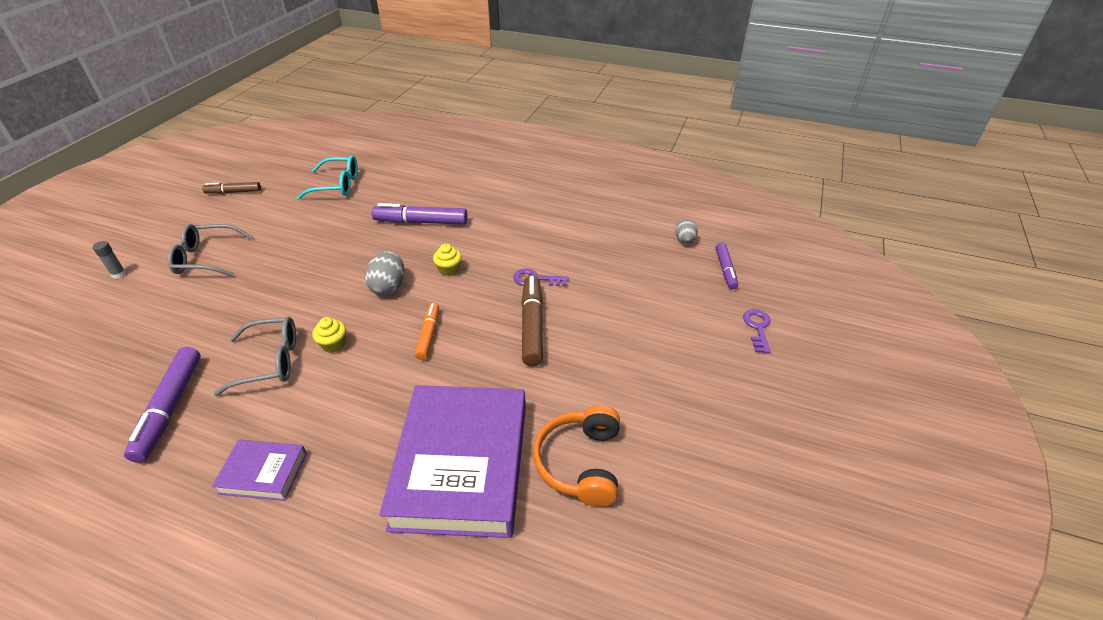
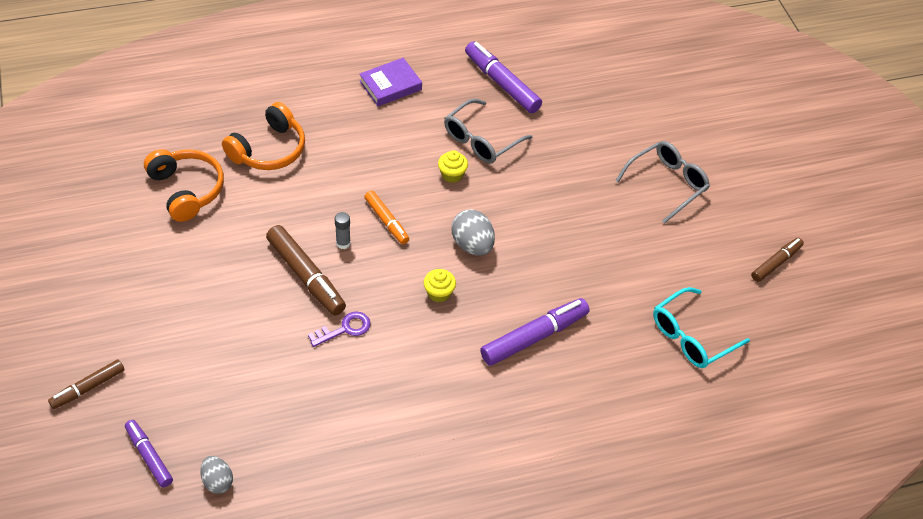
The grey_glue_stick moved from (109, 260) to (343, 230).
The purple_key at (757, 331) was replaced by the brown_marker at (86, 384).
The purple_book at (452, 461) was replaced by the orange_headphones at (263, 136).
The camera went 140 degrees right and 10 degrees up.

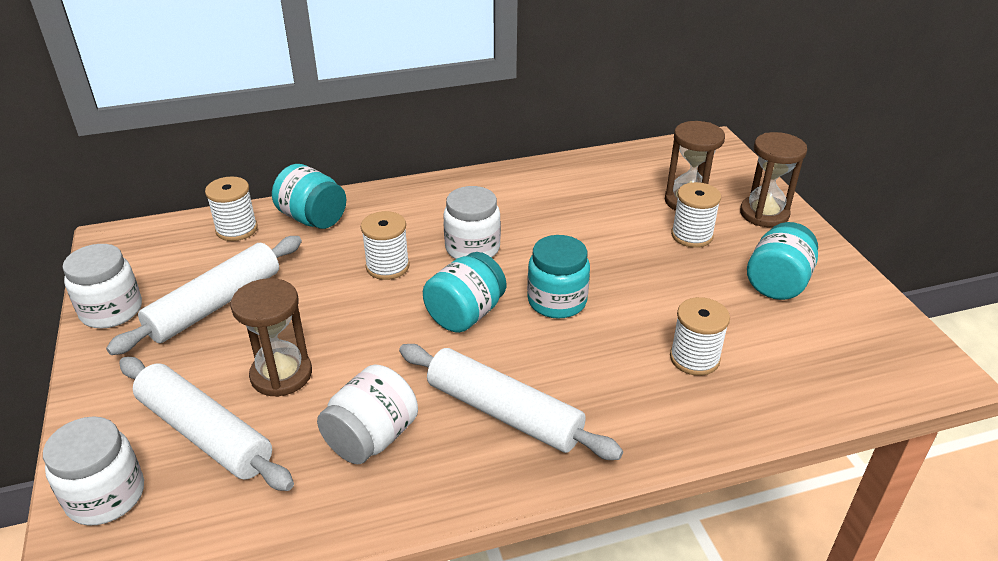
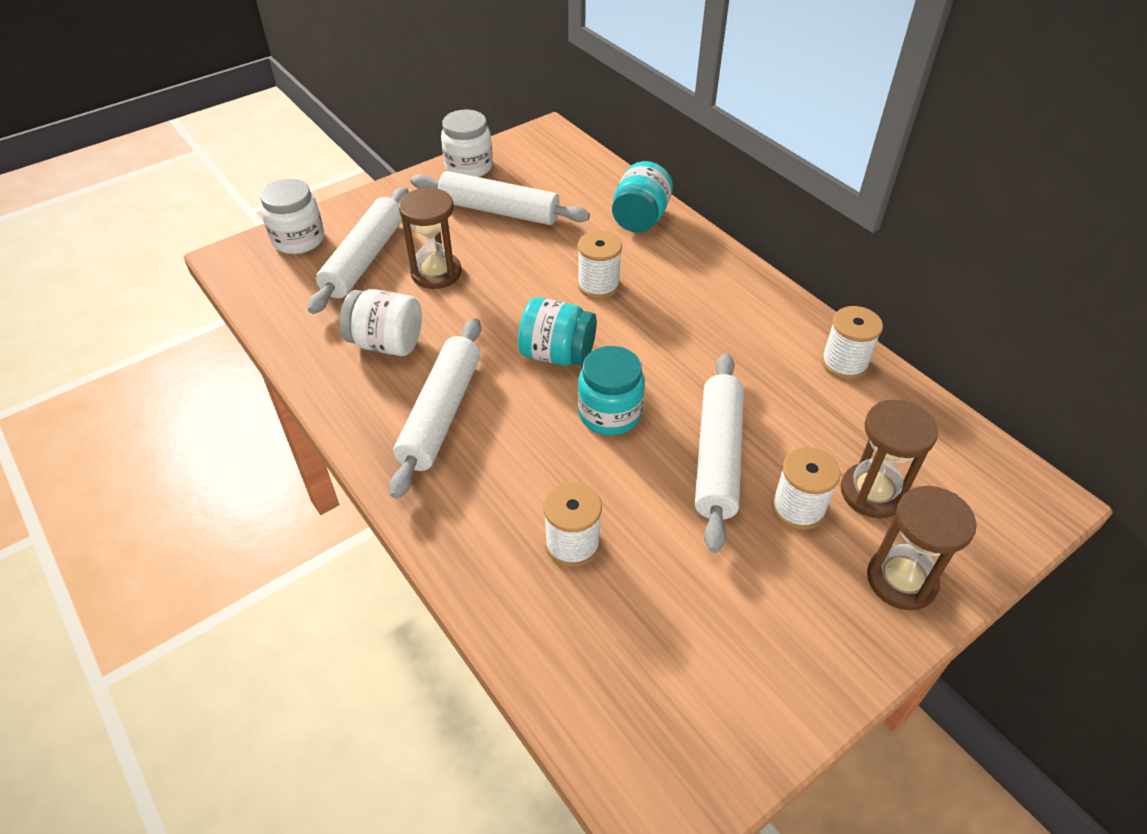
The white_spool moved from (231, 208) to (852, 343).
The white_jar at (472, 222) disappeared.
The turquoise_jar at (782, 261) disappeared.
The white_rolling_pin at (719, 453) appeared.
The camera went 70 degrees right and 10 degrees up.

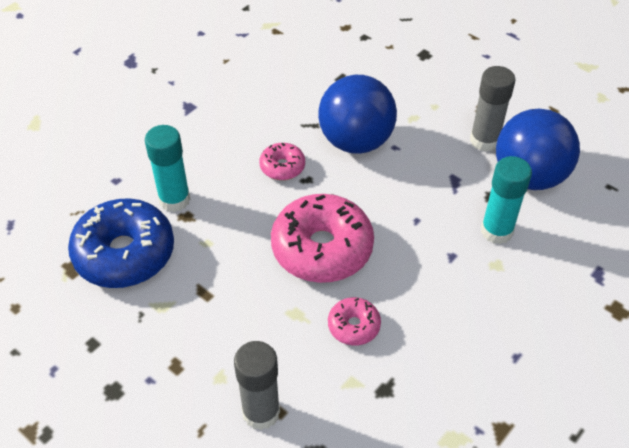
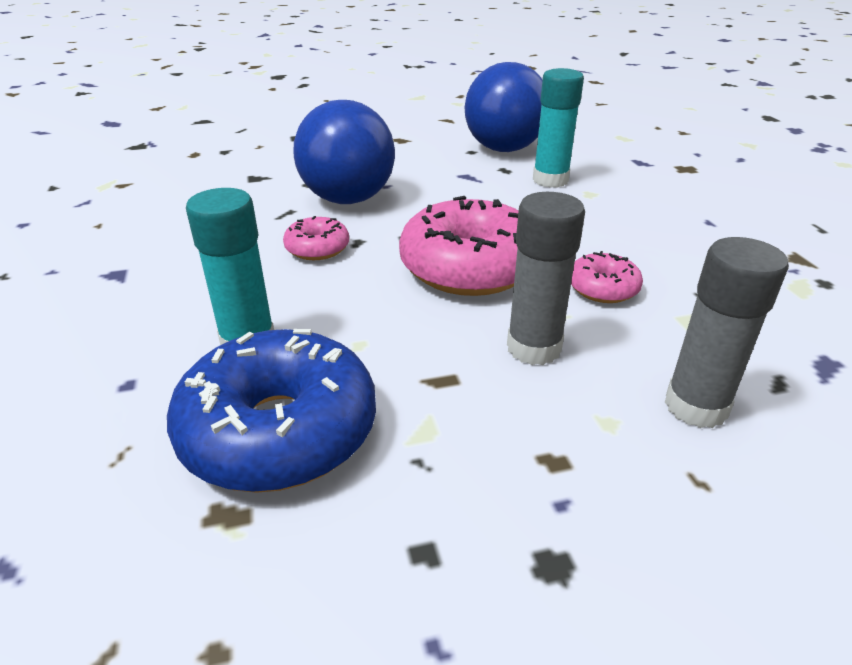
The grey_glue_stick moved from (493, 109) to (546, 278).
The camera went 55 degrees left and 15 degrees down.

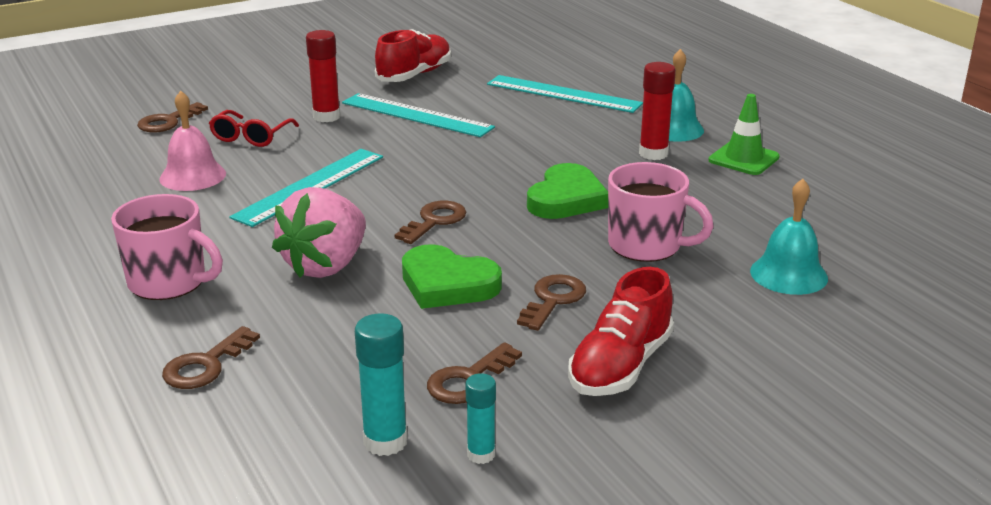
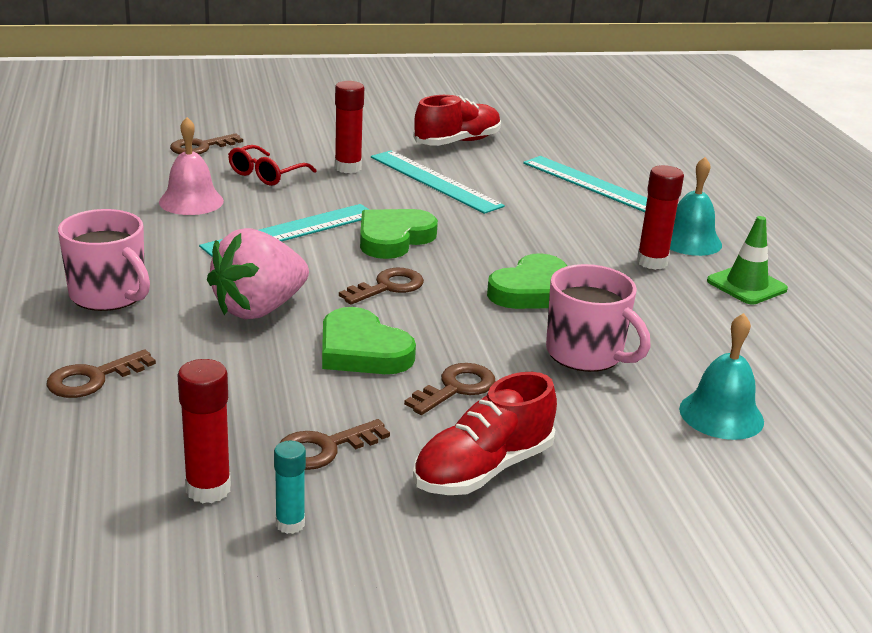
The turquoise_glue_stick at (381, 384) became the red_glue_stick at (204, 431).
The green_heart at (399, 234) appeared.
The camera went 15 degrees right and 0 degrees up.

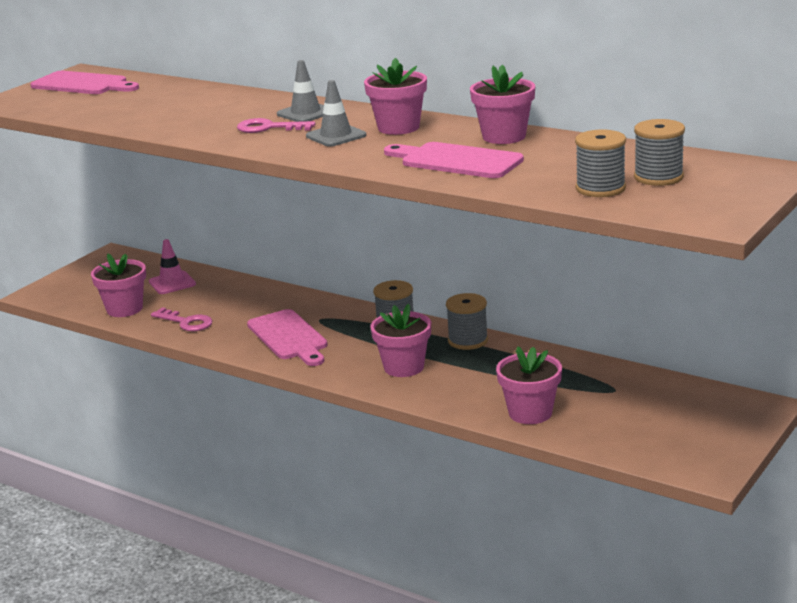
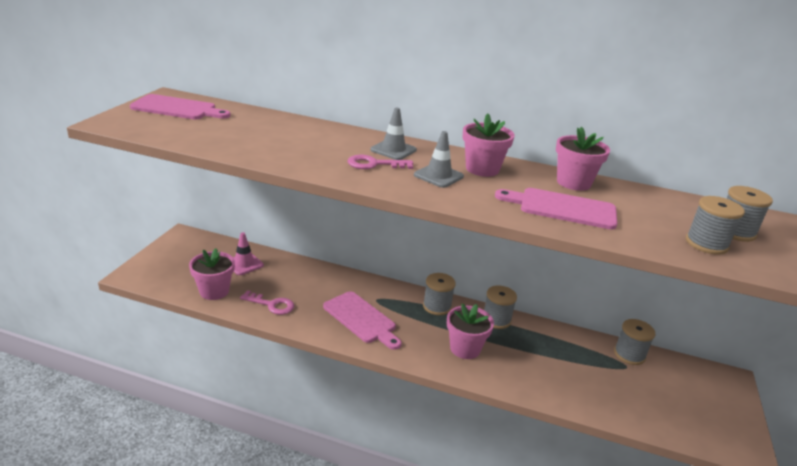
The pink_flower_pot at (529, 385) disappeared.
The grey_spool at (634, 342) appeared.
The camera went 20 degrees left and 5 degrees up.

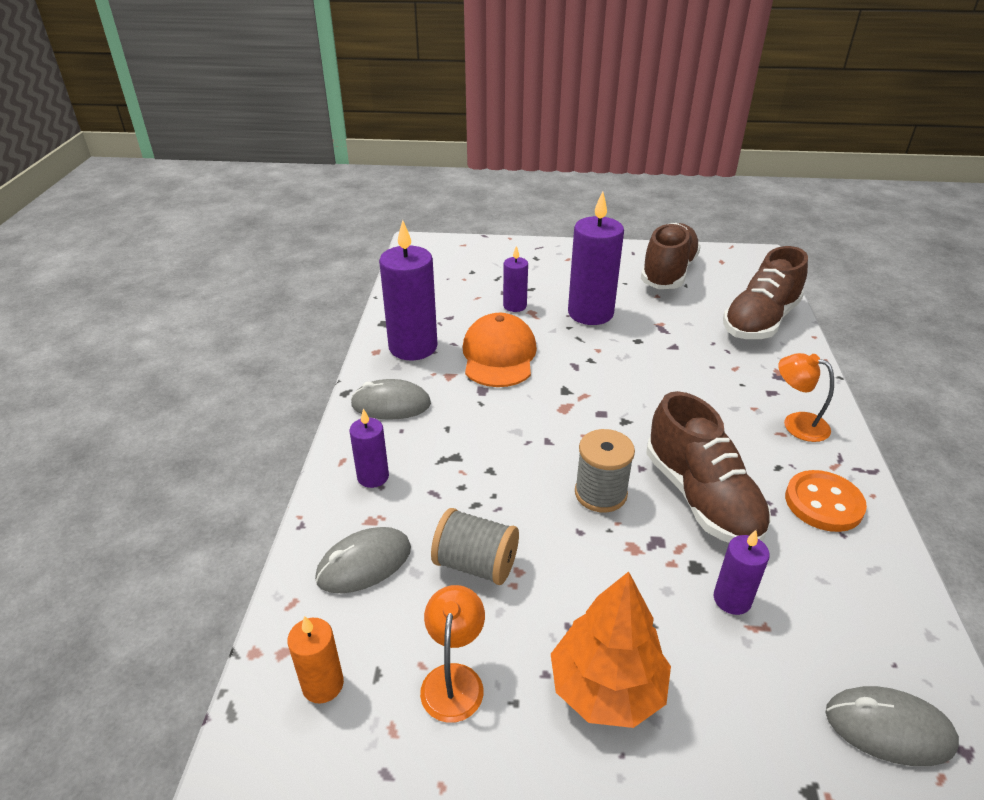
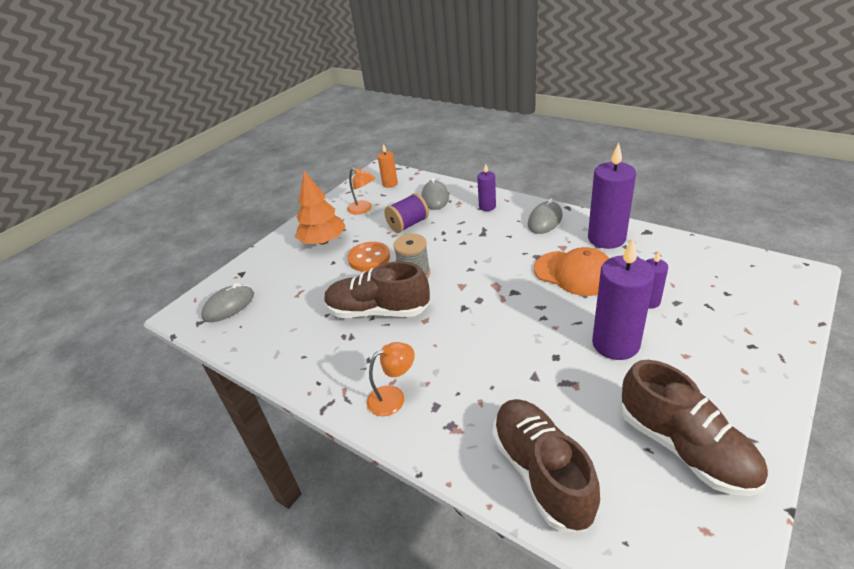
The orange_button moved from (826, 501) to (369, 257).
The grey_spool at (475, 546) became the purple_spool at (406, 213).
The purple_candle at (741, 572) disappeared.
The camera went 125 degrees right and 0 degrees up.

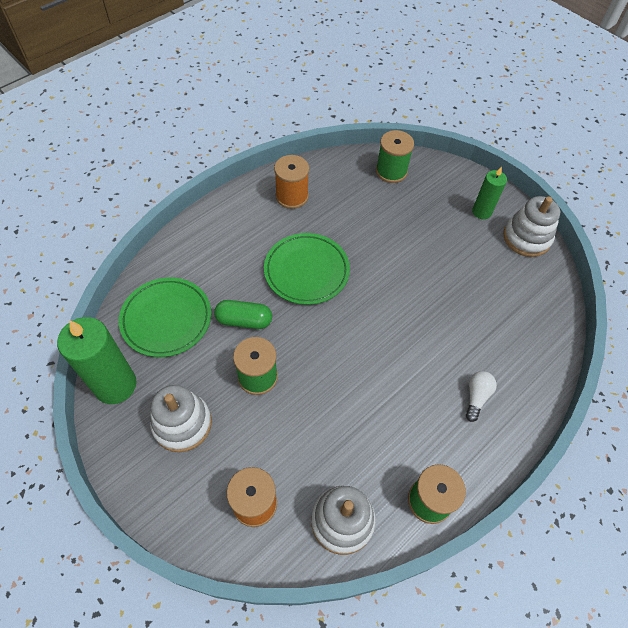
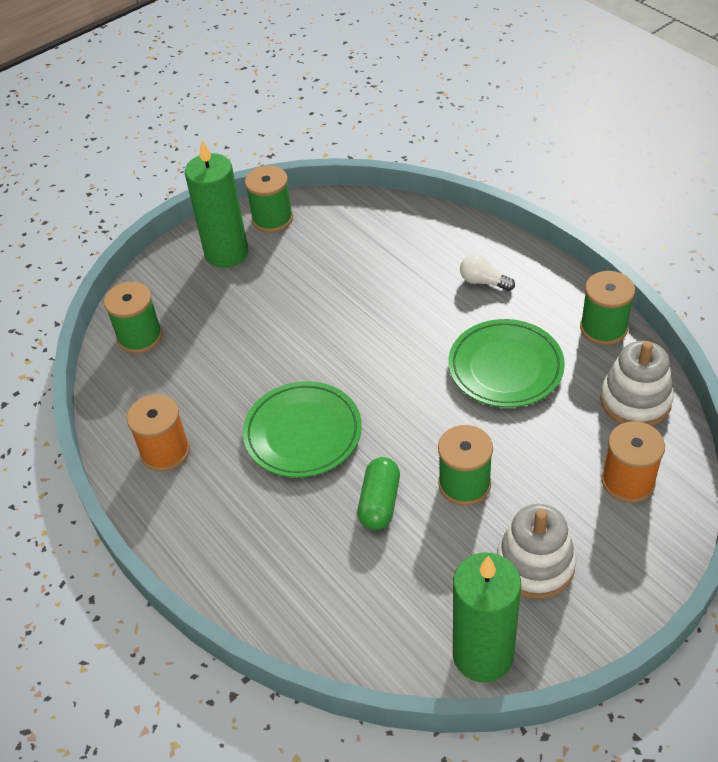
The green_candle at (489, 193) changed to 1.73 times the size.
The white_stacking_toy at (531, 226) was replaced by the green_spool at (269, 199).
The green_plate moved from (165, 317) to (506, 363).
The camera went 80 degrees left and 10 degrees down.

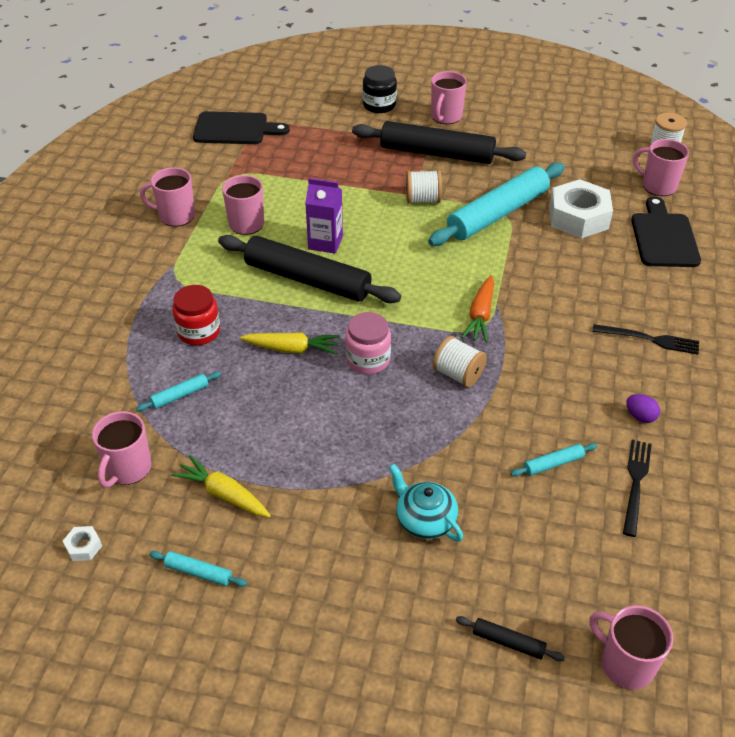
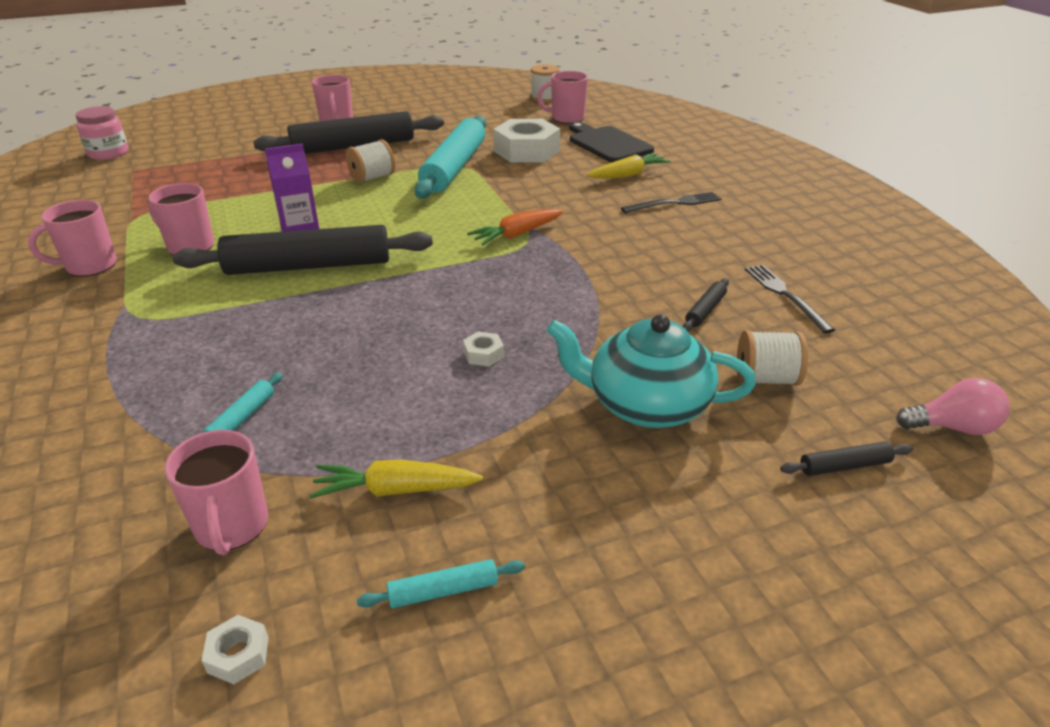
The black_jar at (380, 89) disappeared.
The black_cutting_board at (241, 127) disappeared.
The orange_carrot at (478, 308) turned 75 degrees clockwise.
The red_jar at (196, 315) disappeared.
The pink_jar moved from (368, 343) to (102, 133).
The yellow_carrot moved from (290, 343) to (629, 165).
The white_spool moved from (460, 362) to (772, 358).
The purple_egg at (643, 408) disappeared.
The turquoise_rolling_pin at (553, 460) became the black_rolling_pin at (706, 304).
The turquoise_teapot at (426, 502) changed to 1.57 times the size.
The pink_mug at (631, 647) was replaced by the pink_light_bulb at (953, 406).
The white_nut at (483, 349) appeared.
The camera went 35 degrees left and 10 degrees down.

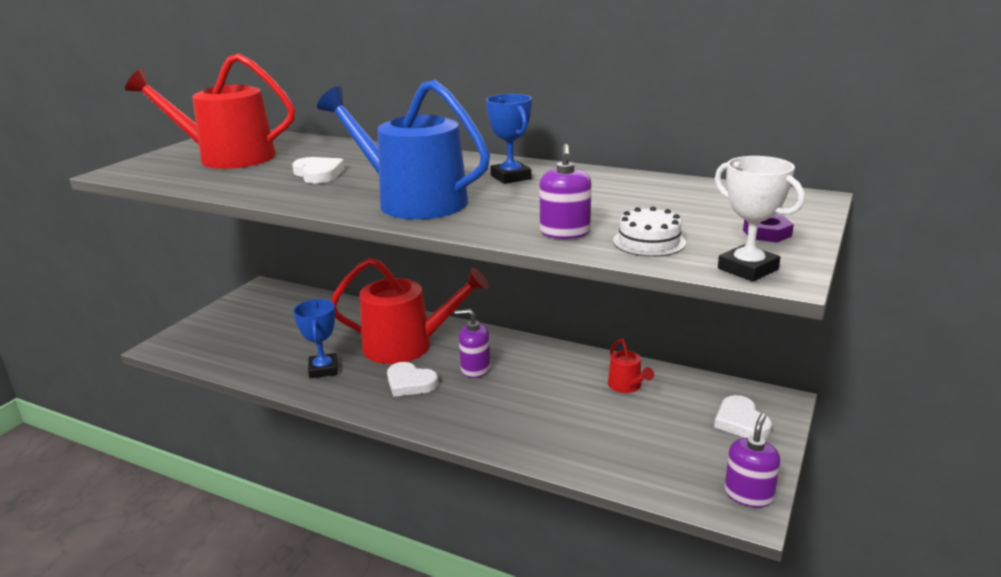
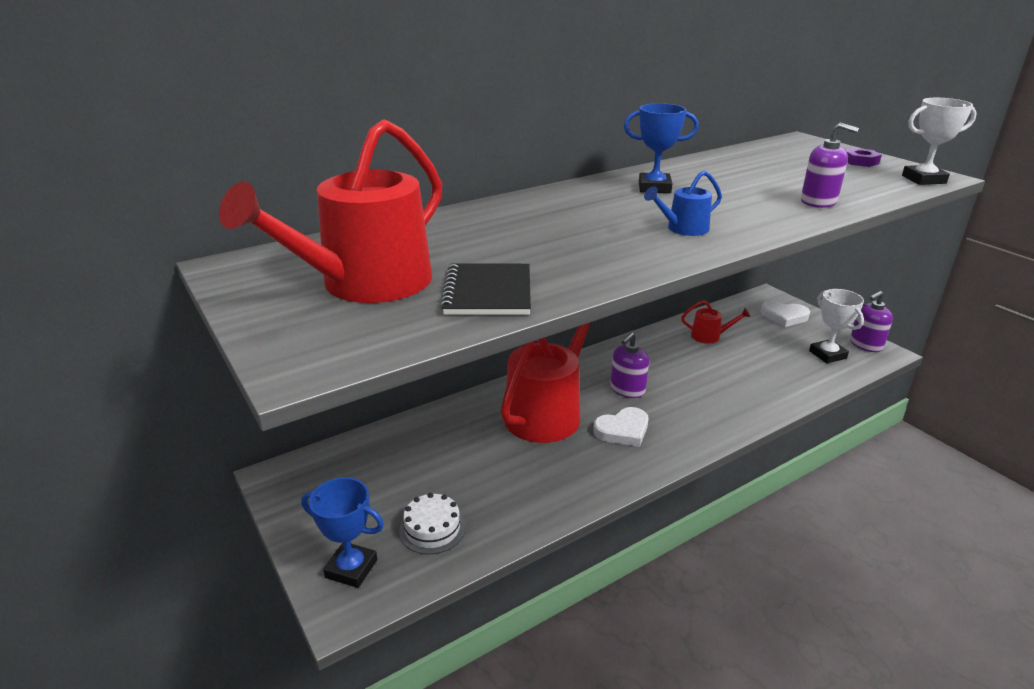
The blue_watering_can at (403, 150) changed to 0.44 times the size.
The white_heart at (318, 170) disappeared.
The white_cake moved from (649, 232) to (432, 523).
The blue_trophy moved from (315, 338) to (342, 532).
The purple_soap_dispenser at (752, 460) turned 90 degrees counterclockwise.
The black_notebook at (485, 289) appeared.
The white_trophy at (836, 326) appeared.
The camera went 60 degrees left and 5 degrees up.

